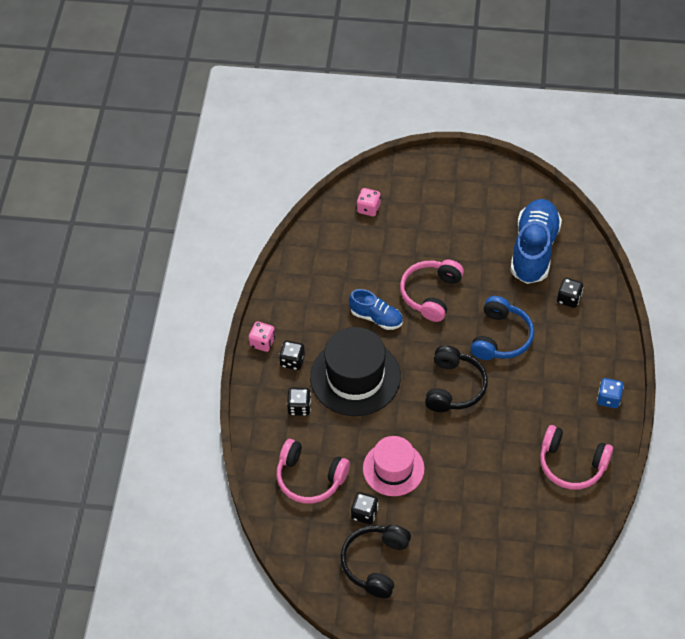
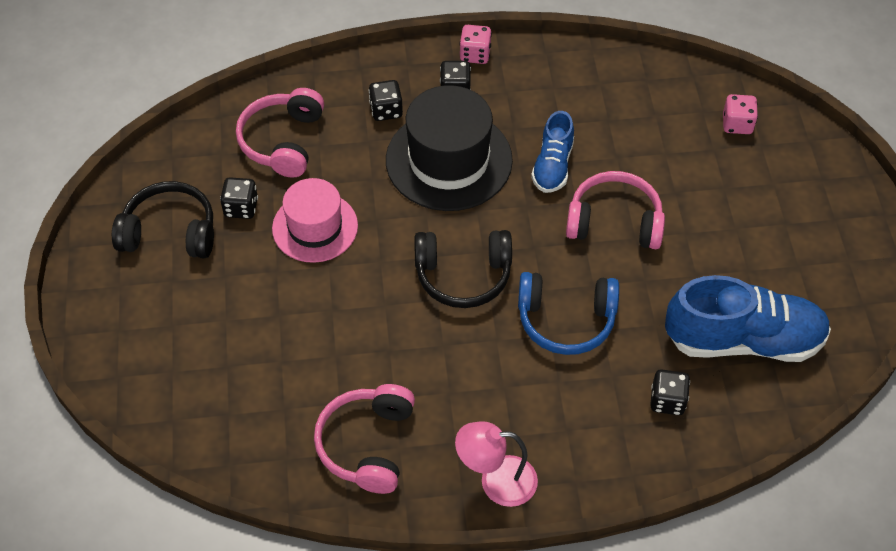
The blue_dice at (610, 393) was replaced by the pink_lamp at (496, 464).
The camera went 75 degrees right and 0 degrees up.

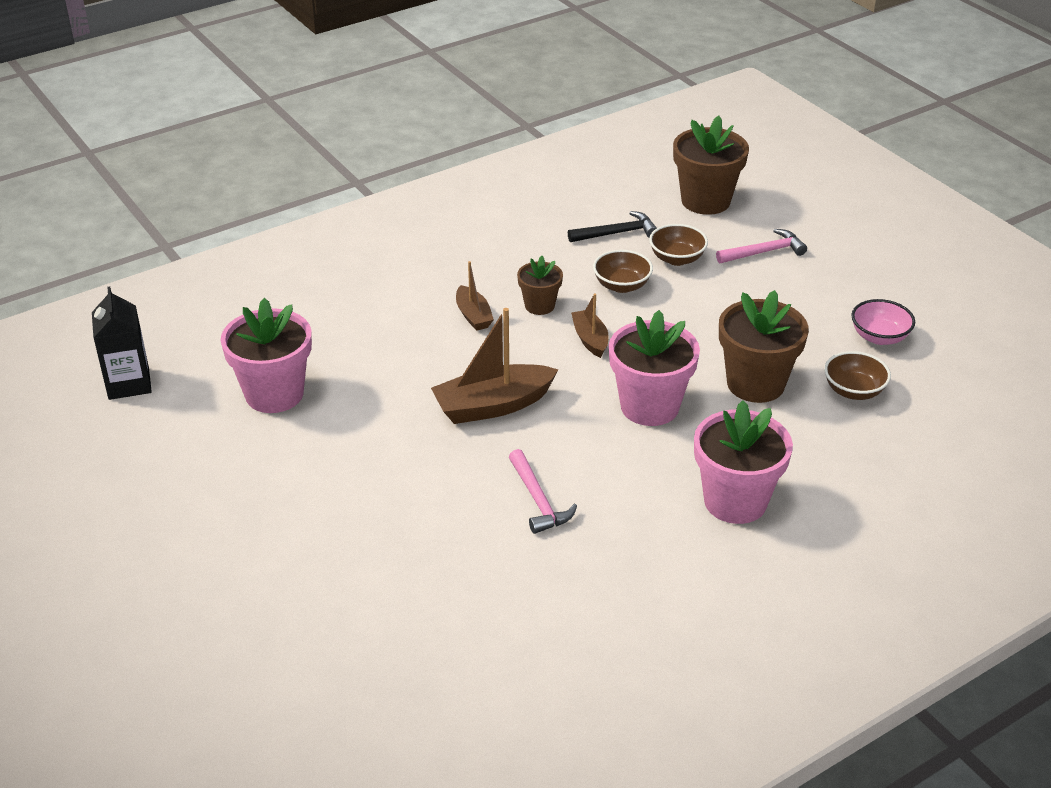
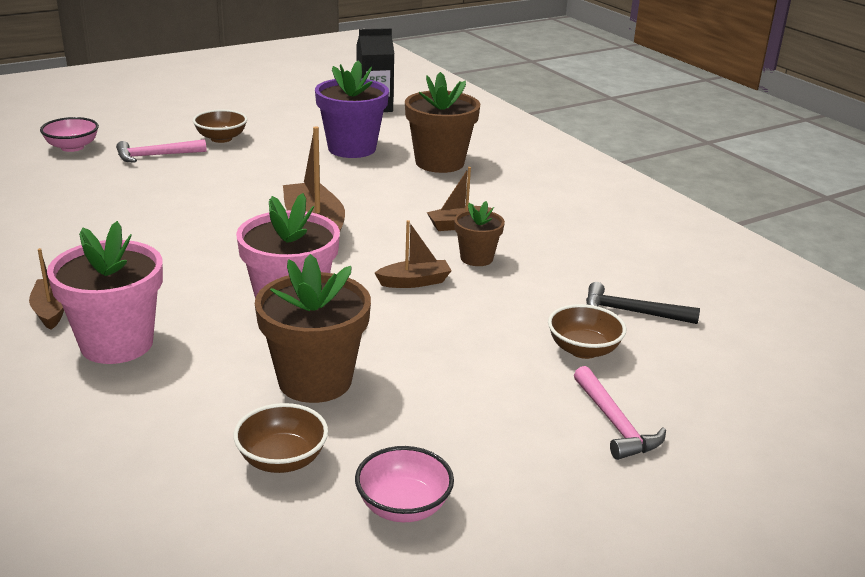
The brown_flower_pot moved from (711, 165) to (442, 122).
The black_hammer at (612, 226) turned 120 degrees clockwise.
The brown_bowl moved from (623, 271) to (220, 126).
The pink_flower_pot at (266, 355) became the purple_flower_pot at (352, 109).
The pink_hammer moved from (543, 491) to (161, 151).
The pink_bowl at (69, 134) appeared.
The brown_boat at (46, 289) appeared.
The camera went 90 degrees right and 10 degrees down.

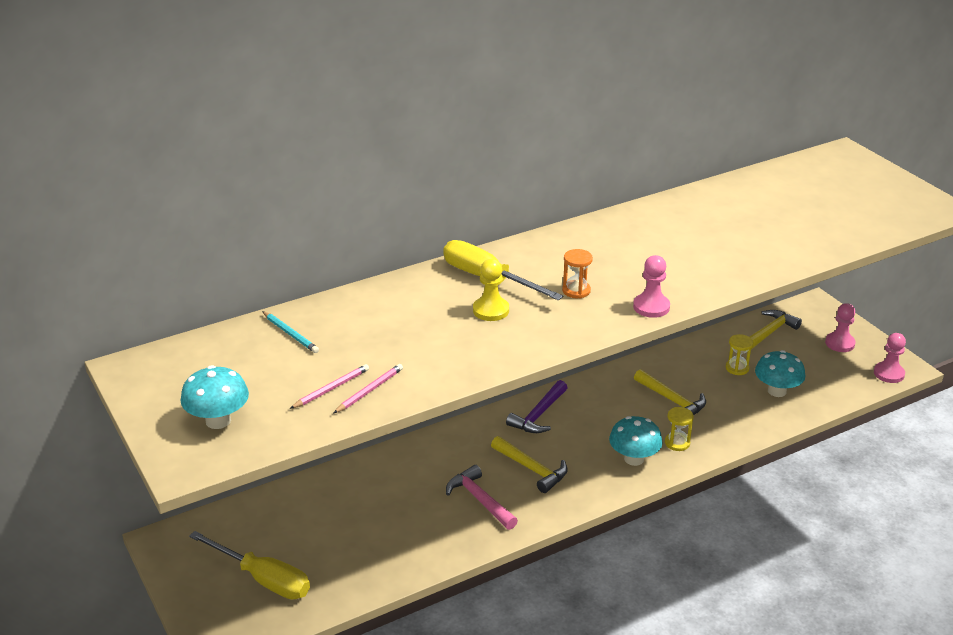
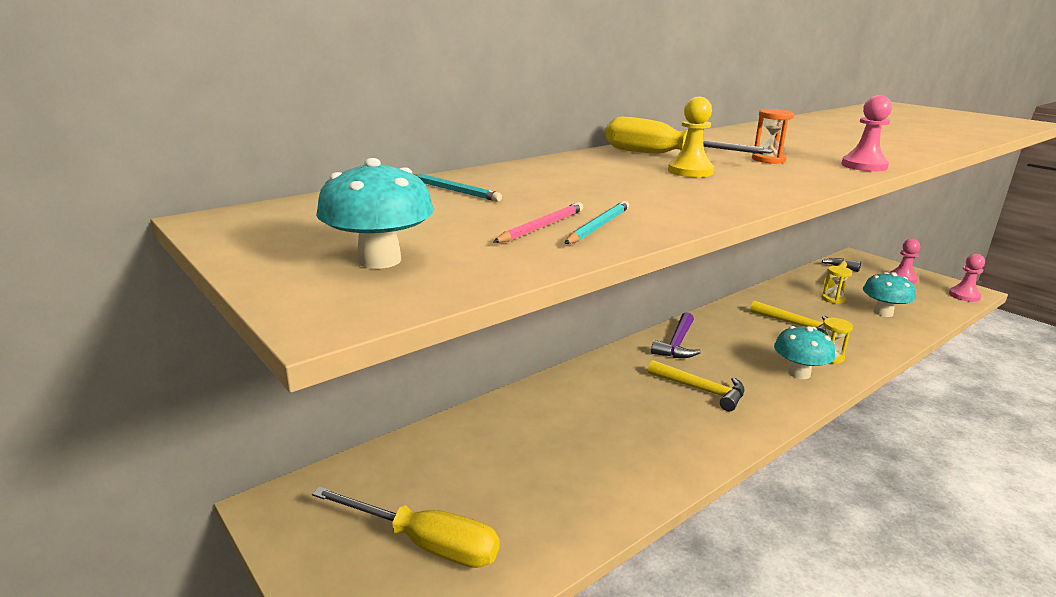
The pink_pencil at (368, 389) became the turquoise_pencil at (596, 222).
The pink_hammer at (482, 497) disappeared.
The camera went 10 degrees left and 10 degrees down.

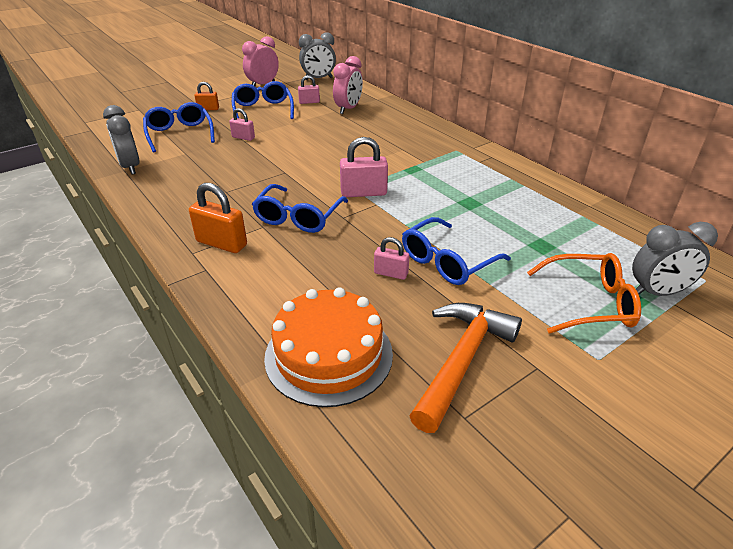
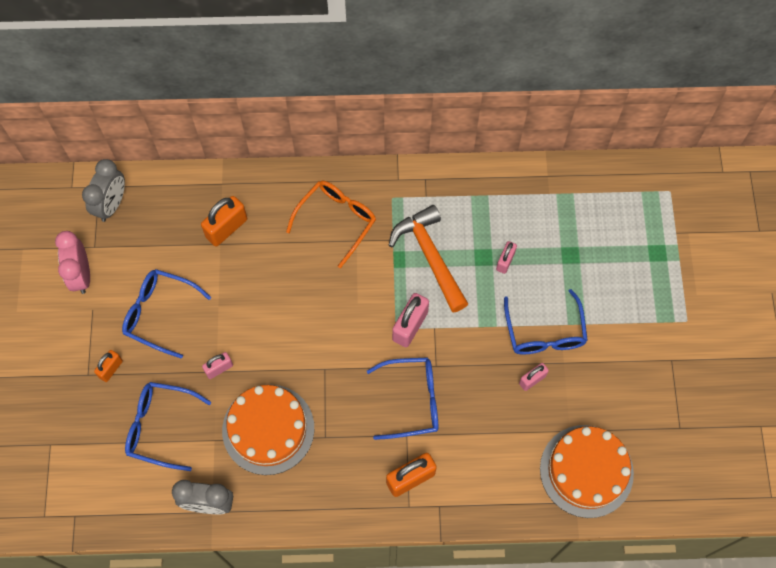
The pink_clock at (348, 85) was replaced by the orange_padlock at (224, 221).
The pink_padlock moved from (309, 89) to (506, 257).
The blue_glasses at (300, 208) turned 60 degrees counterclockwise.
The grey_clock at (675, 259) disappeared.
The orange_glasses moved from (584, 293) to (331, 224).
The orange_hammer moved from (465, 368) to (428, 259).
The orange_cake at (268, 430) appeared.
The camera went 55 degrees left and 30 degrees up.

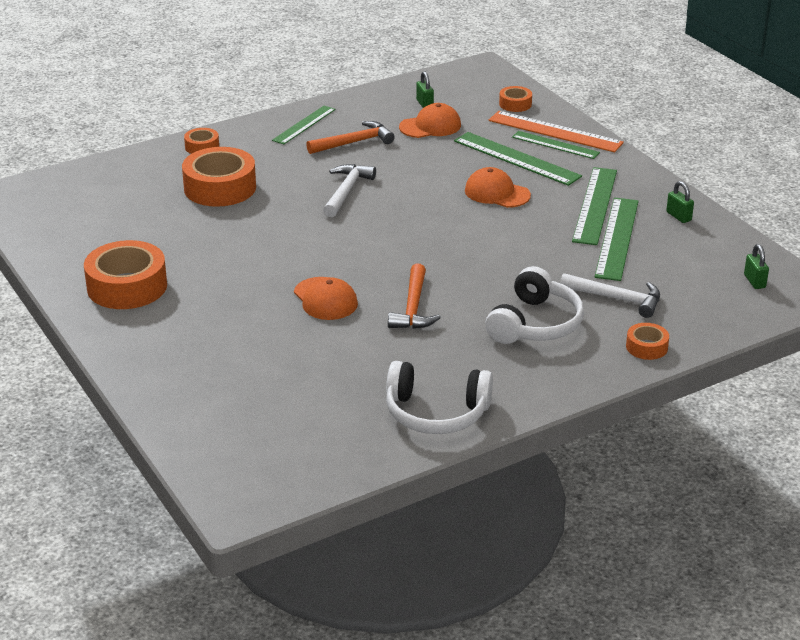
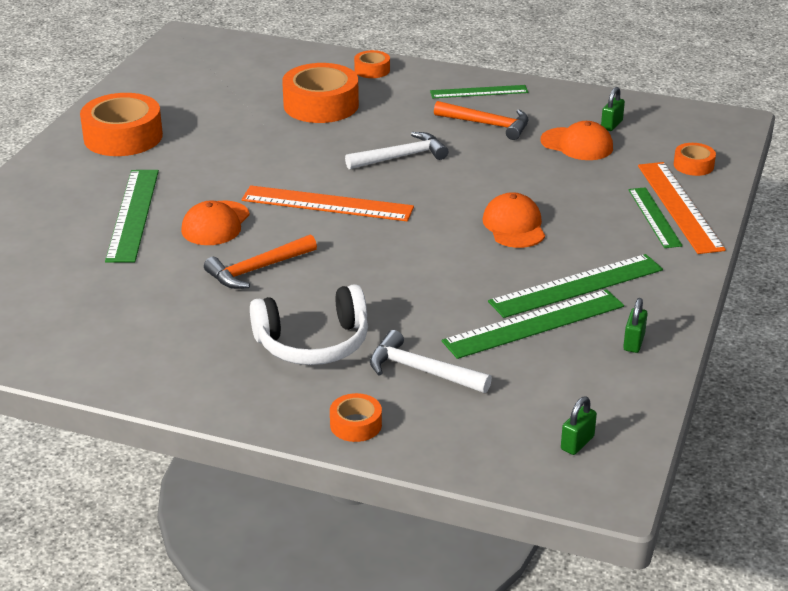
The green_ruler moved from (518, 159) to (132, 216).
The white_hammer at (610, 295) turned 135 degrees clockwise.
The white_headphones at (439, 397) disappeared.
The orange_ruler at (328, 203) appeared.
The camera went 50 degrees right and 0 degrees up.

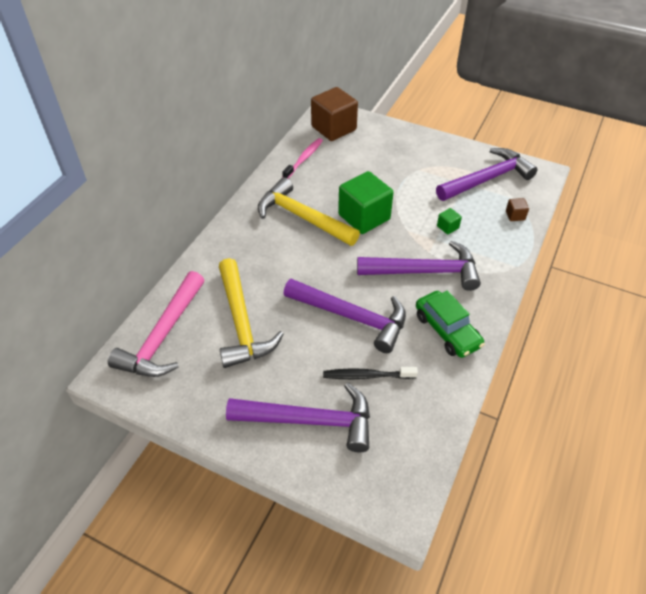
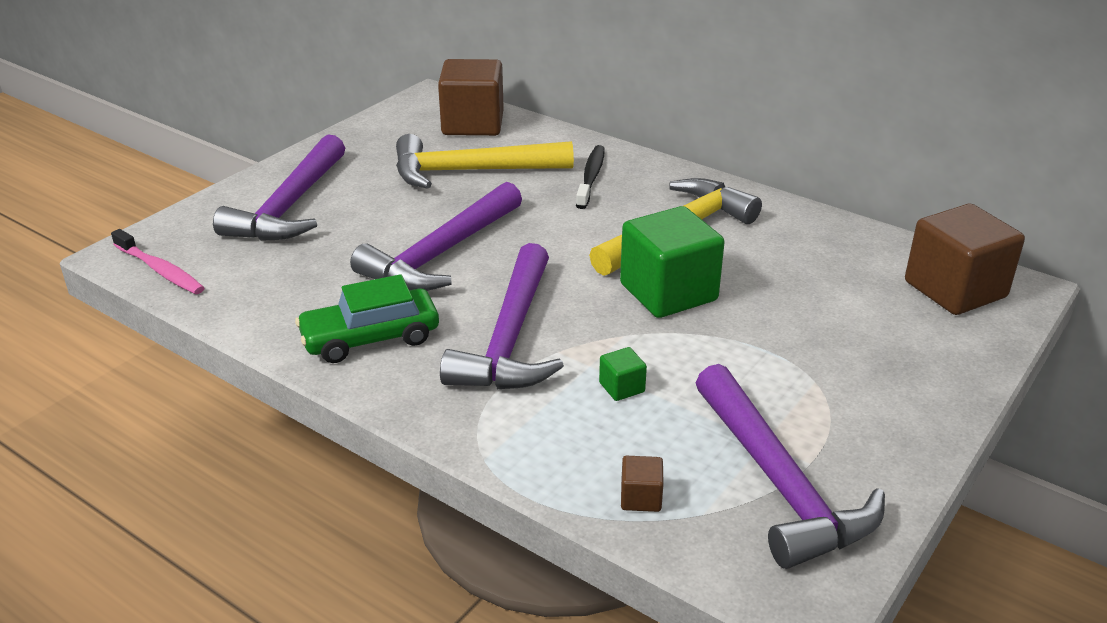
The pink_toothbrush moved from (302, 158) to (158, 261).
The pink_hammer at (156, 324) was replaced by the brown_cube at (471, 97).
The black_toothbrush moved from (370, 373) to (590, 177).
The camera went 100 degrees right and 15 degrees down.

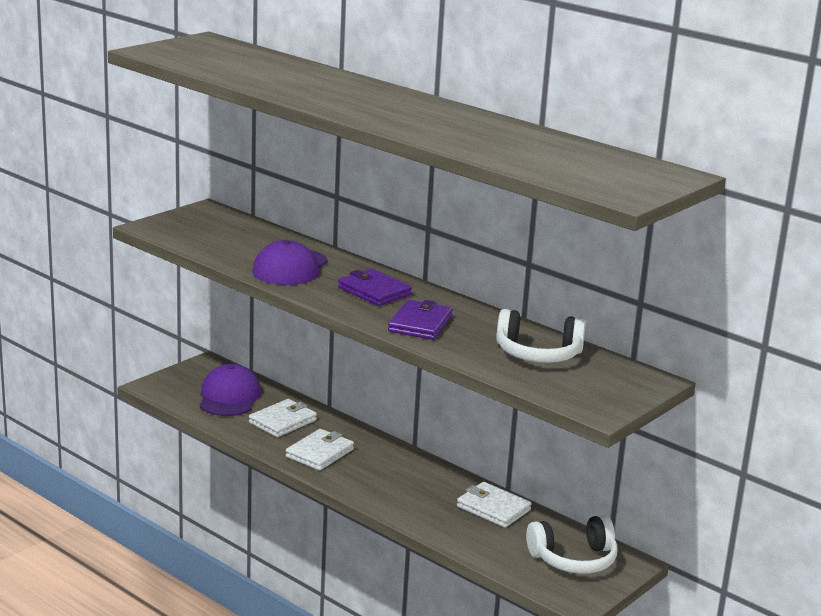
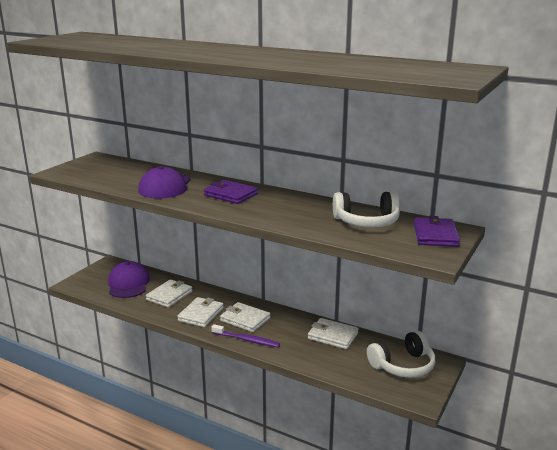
The purple_wallet moved from (420, 320) to (437, 231).
The white_wallet at (245, 317) appeared.
The purple_toothbrush at (245, 335) appeared.
The camera went 10 degrees left and 0 degrees up.

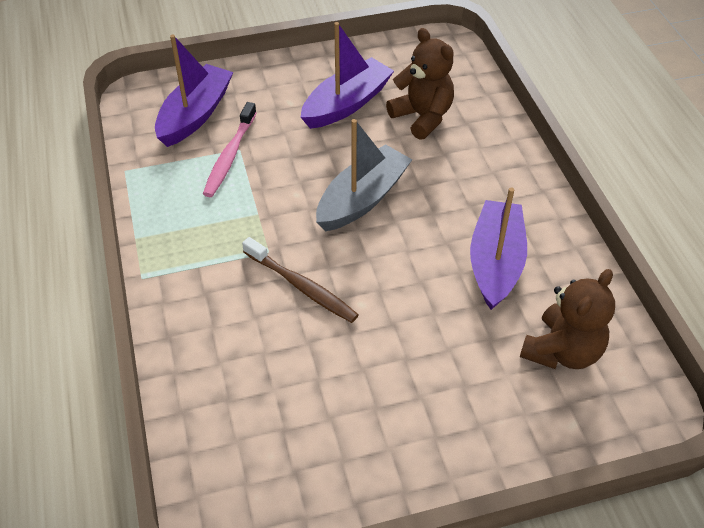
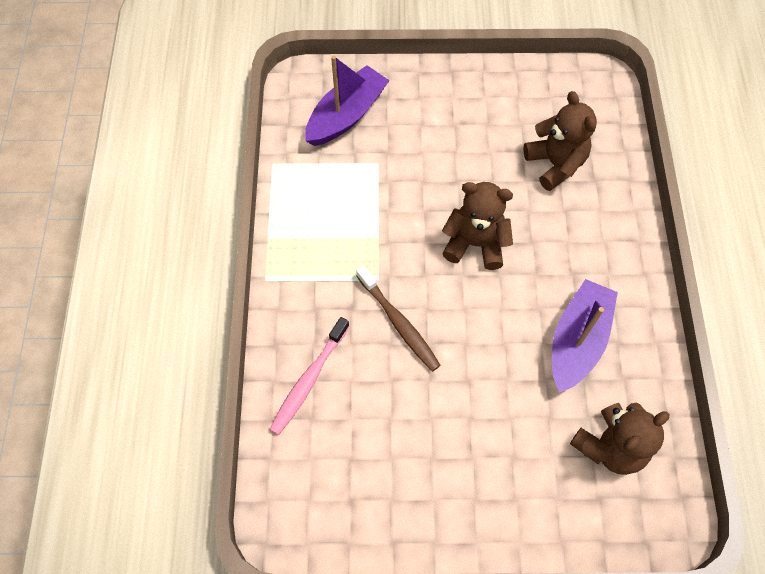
The purple_boat at (347, 75) disappeared.
The pink_toothbrush moved from (230, 149) to (309, 376).
The grey_boat at (364, 175) was replaced by the brown_teddy_bear at (477, 226).
The camera went 15 degrees right and 15 degrees up.

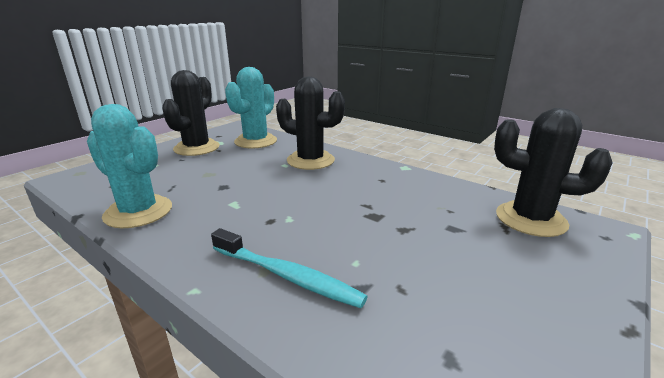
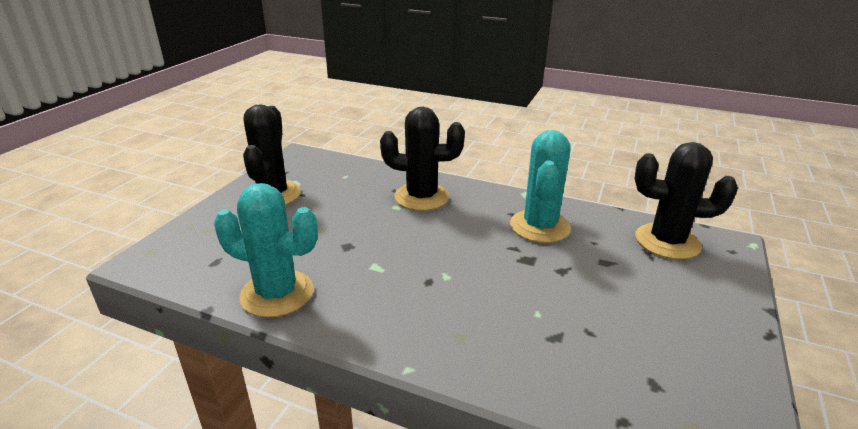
The turquoise_cactus moved from (251, 108) to (540, 186).
The turquoise_toothbrush at (289, 268) disappeared.
The camera went 15 degrees left and 5 degrees up.

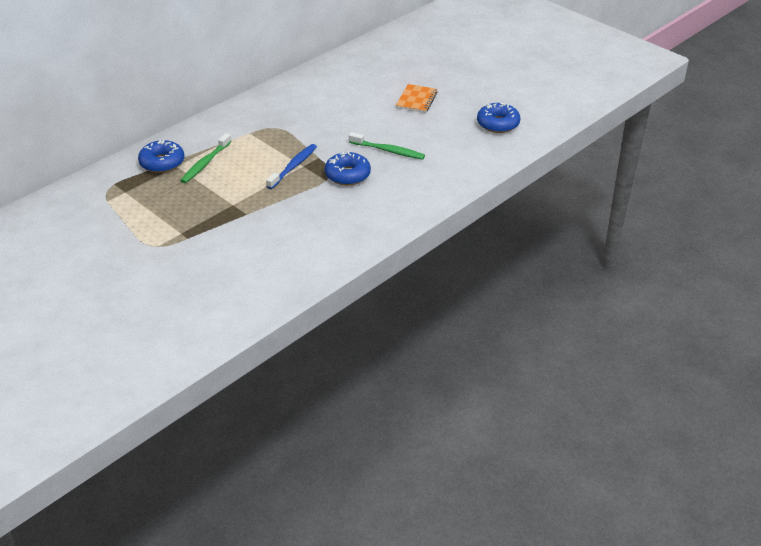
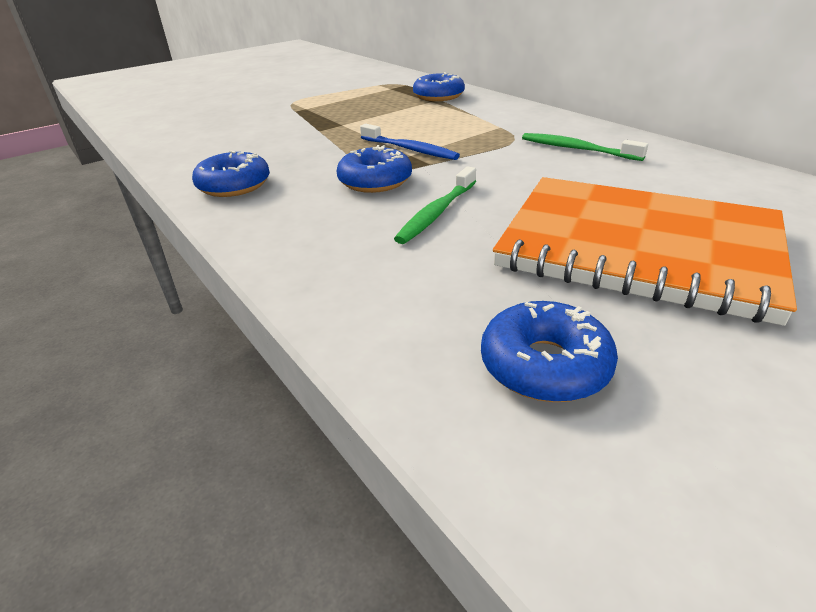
The orange_notebook at (417, 98) changed to 2.49 times the size.
The green_toothbrush moved from (206, 158) to (585, 147).
The blue_donut at (231, 173) appeared.
The camera went 100 degrees right and 5 degrees down.

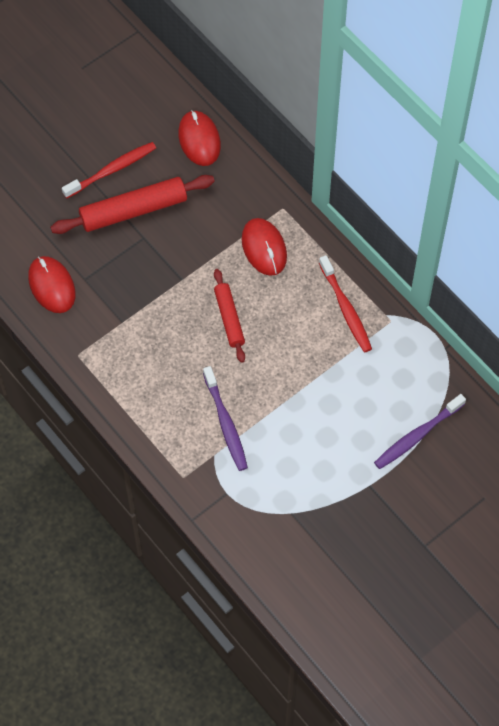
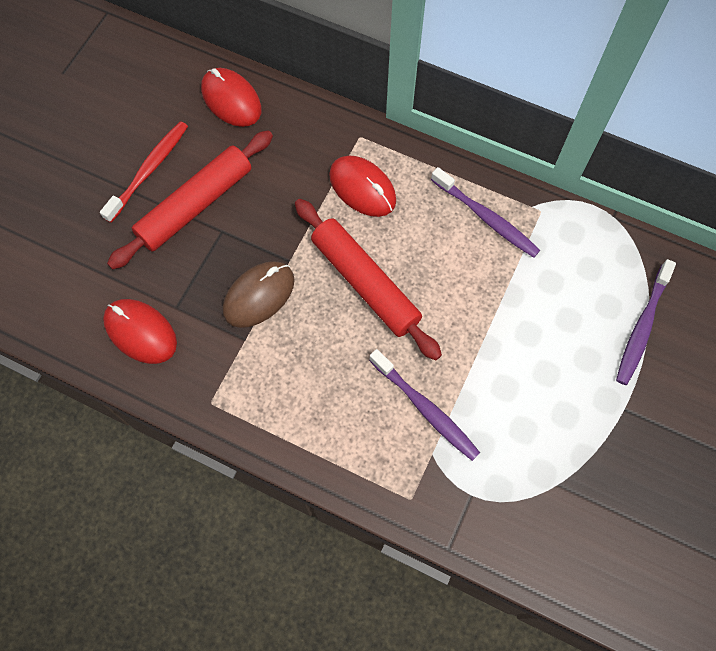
The red_toothbrush at (345, 303) became the purple_toothbrush at (485, 212).
The red_rolling_pin at (229, 316) changed to 1.65 times the size.
The brown_mouse at (258, 294) appeared.
The camera went 25 degrees left and 5 degrees up.

